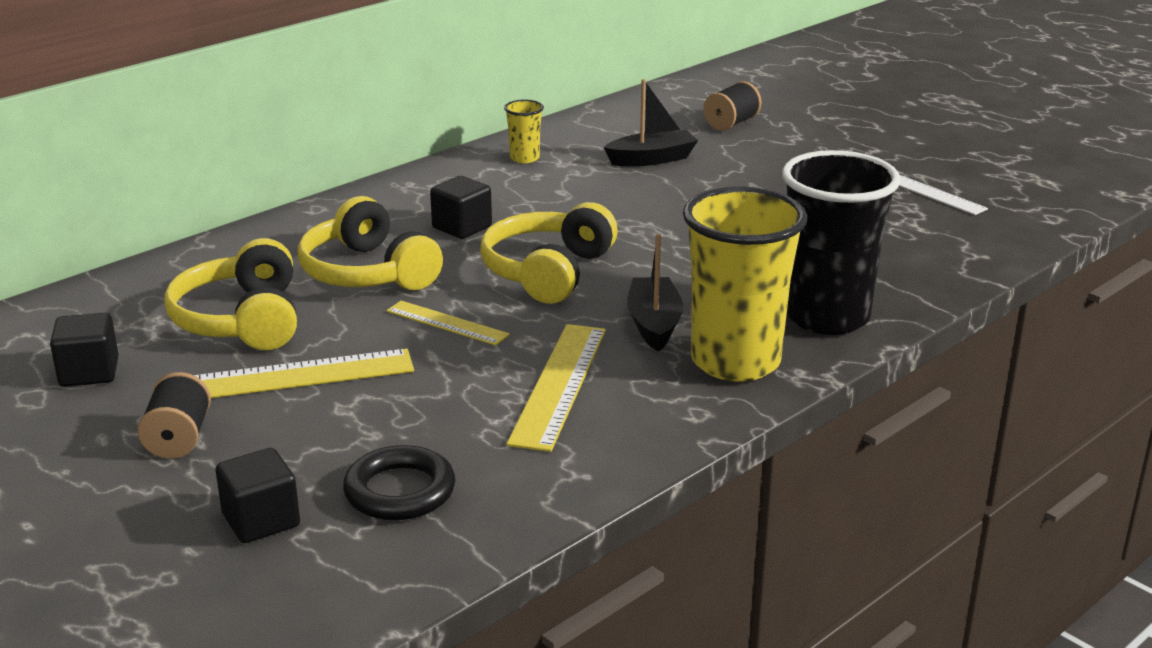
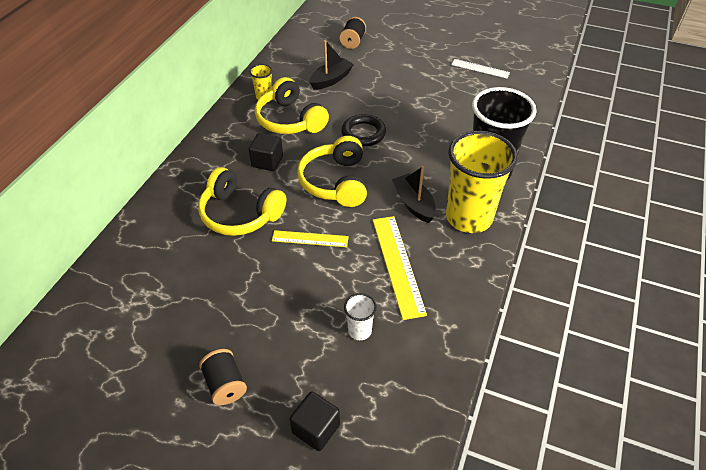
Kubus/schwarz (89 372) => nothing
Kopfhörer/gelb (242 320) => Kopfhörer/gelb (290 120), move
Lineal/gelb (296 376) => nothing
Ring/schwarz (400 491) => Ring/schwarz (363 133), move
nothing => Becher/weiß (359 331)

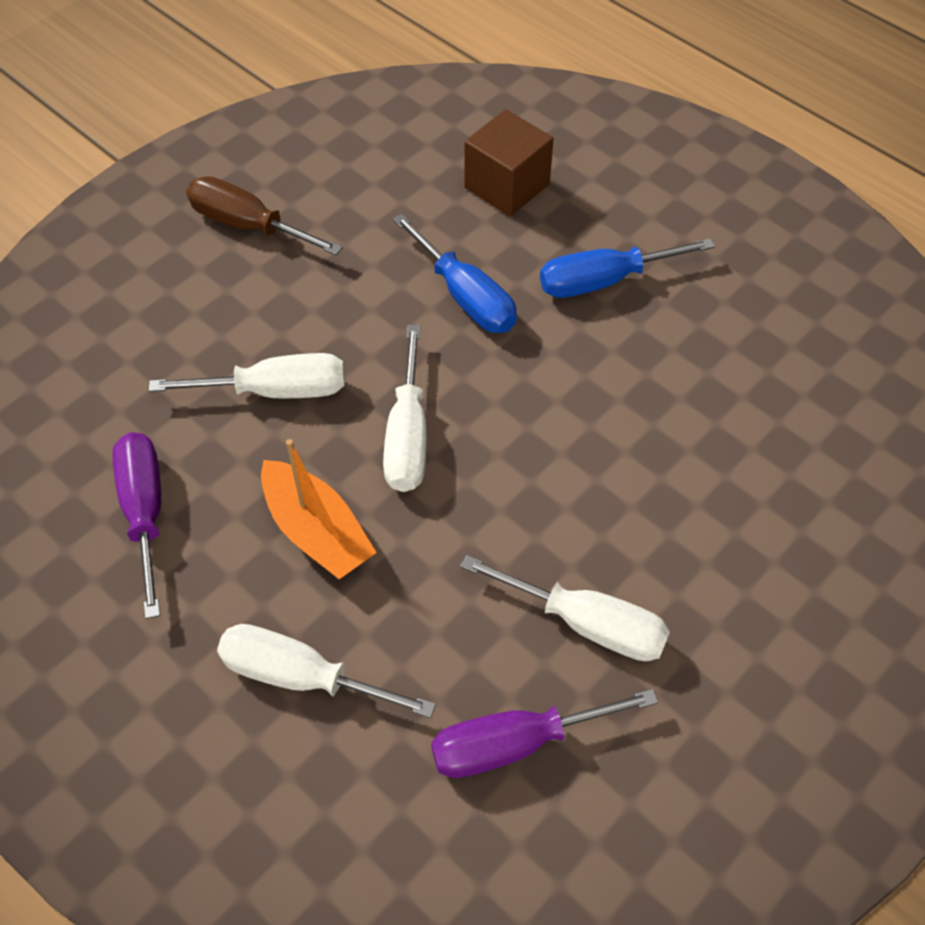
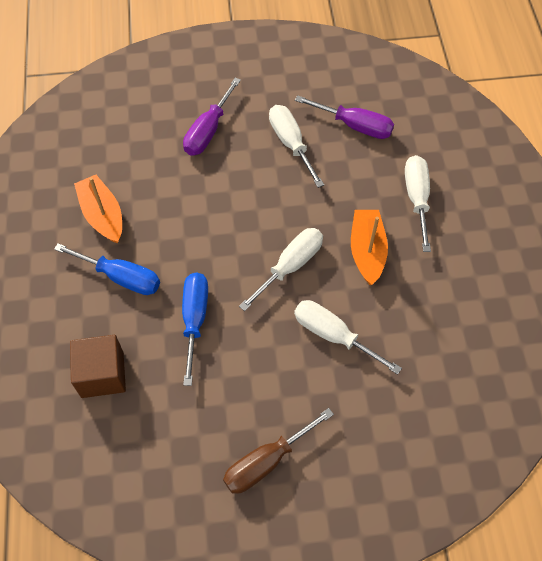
Schraubenzieher/lila (145 512) => Schraubenzieher/lila (208 131), move
Schraubenzieher/braun (248 225) => Schraubenzieher/braun (266 461), 75 degrees clockwise
Schraubenzieher/weiß (301 676) => Schraubenzieher/weiß (417 198), 150 degrees counterclockwise
nothing => Boot/orange (102 215)

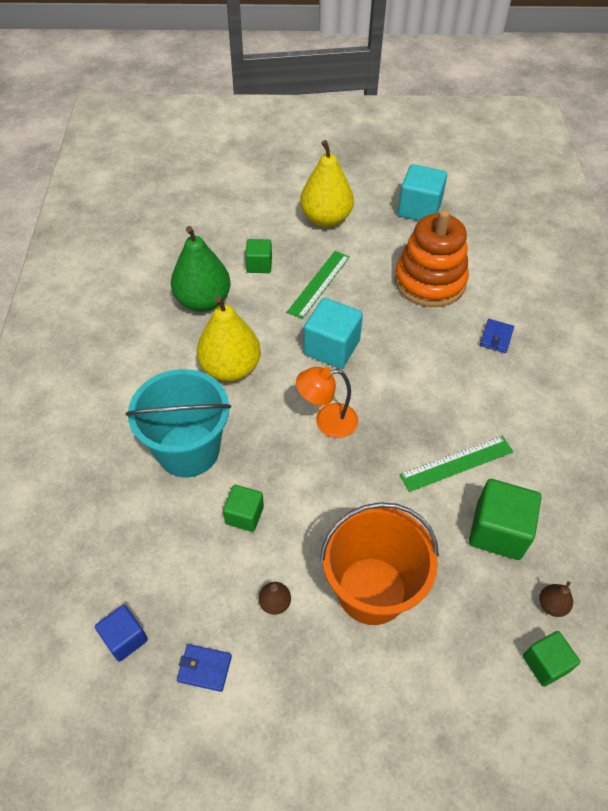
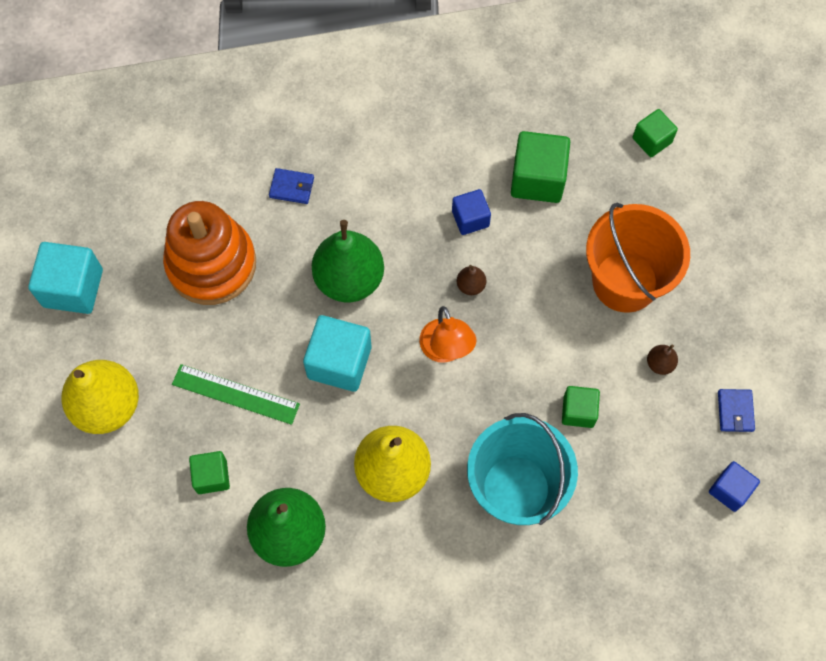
Lineal/grün (456 463) => Kubus/blau (470 218)
Birne/braun (552 605) => Birne/braun (470 285), move
nothing => Birne/grün (349 279)

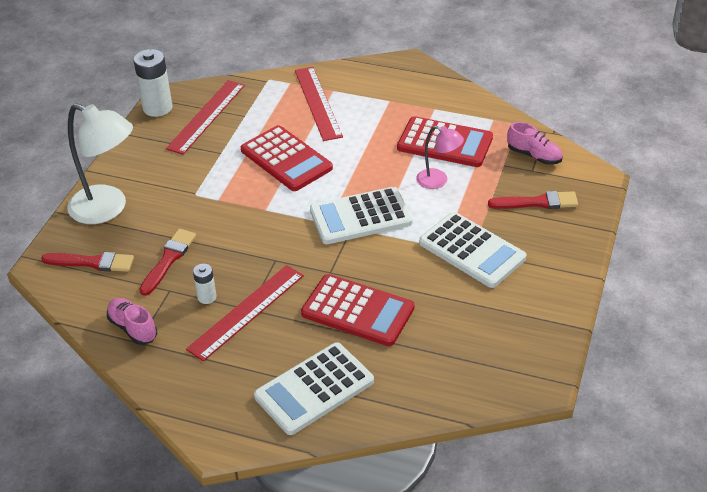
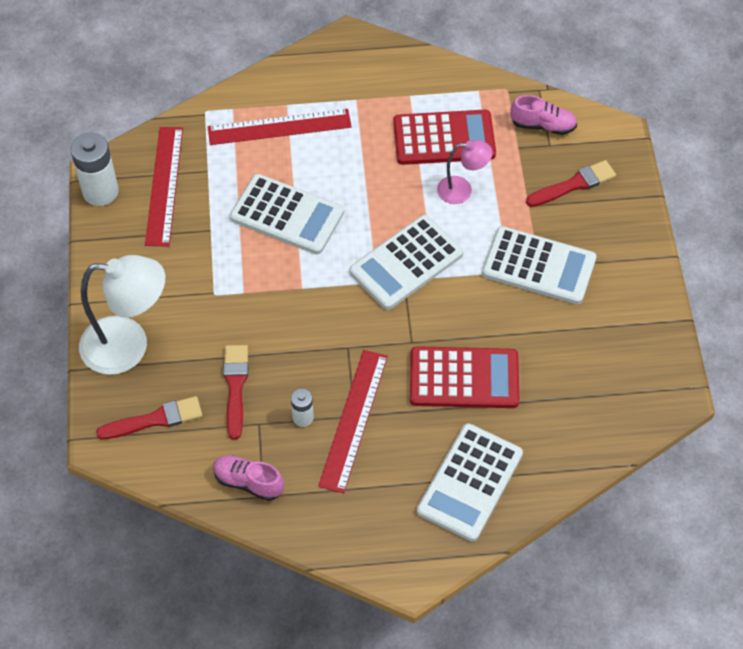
Taschenrechner/rot (286 159) => Taschenrechner/weiß (287 215)
Lineal/rot (318 103) => Lineal/rot (279 127), 60 degrees counterclockwise

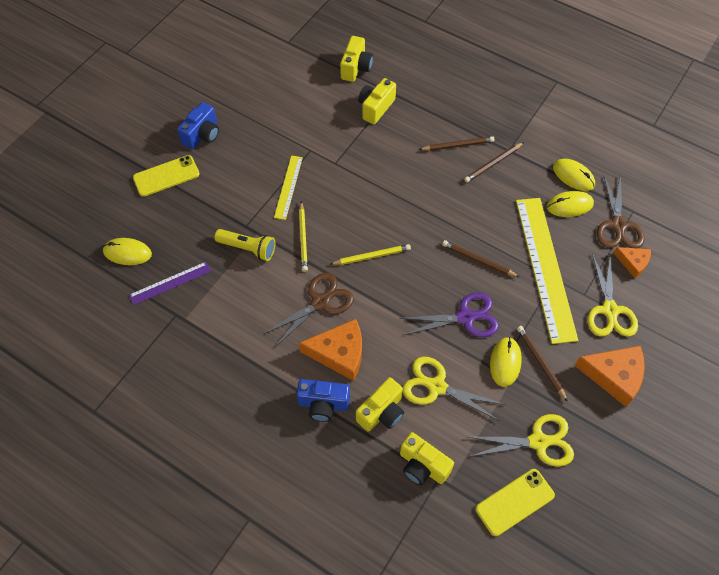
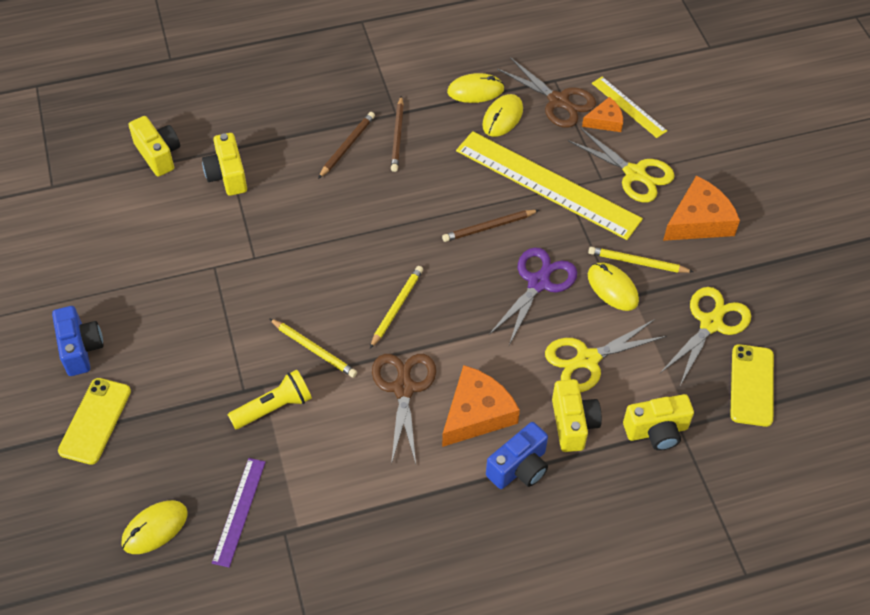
Lineal/gelb (288 187) => Lineal/gelb (628 107), move
Bleistift/braun (540 363) => Bleistift/gelb (637 262)

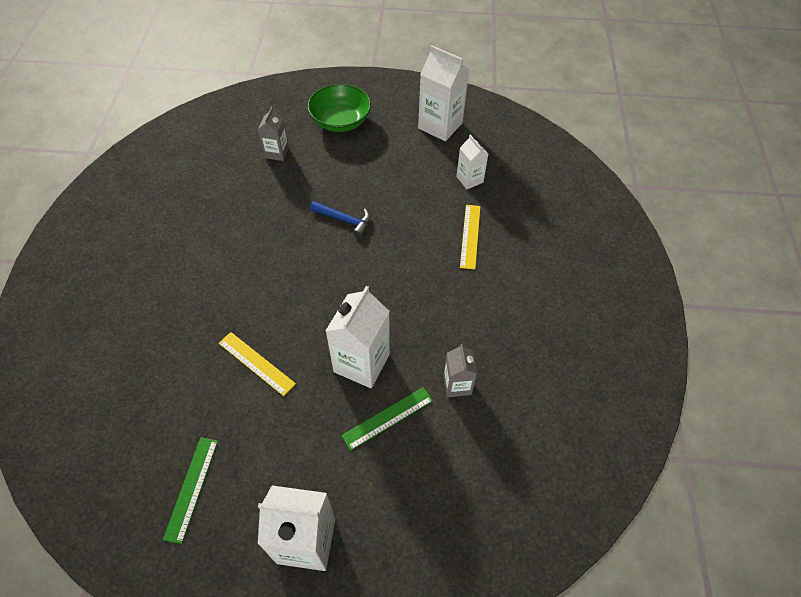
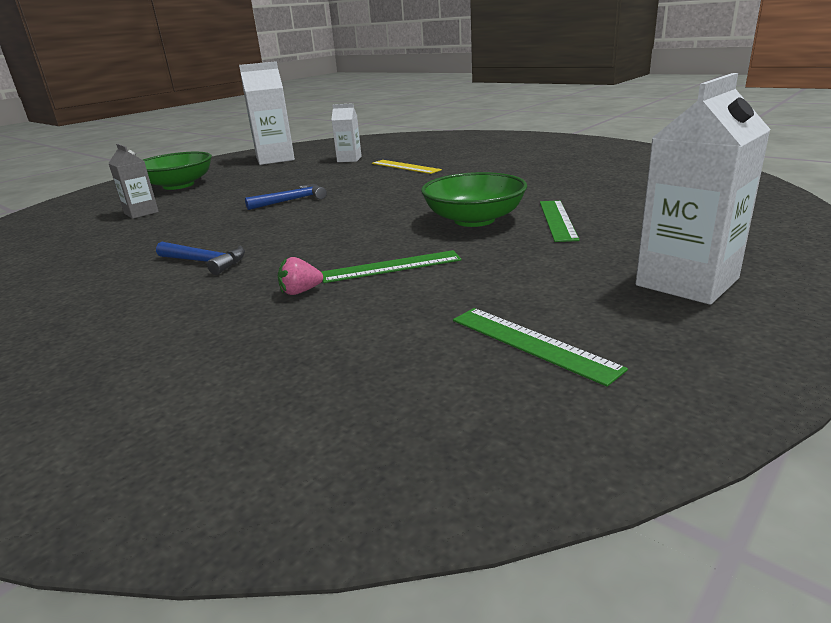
Lineal/gelb (256 363) => Lineal/grün (391 267)
Getränkekarton/weiß (361 363) => Schüssel/grün (474 220)
Getränkekarton/grau (457 385) => nothing
nothing => Hammer/blau (205 262)
nothing => Erdbeere/rosa (300 292)

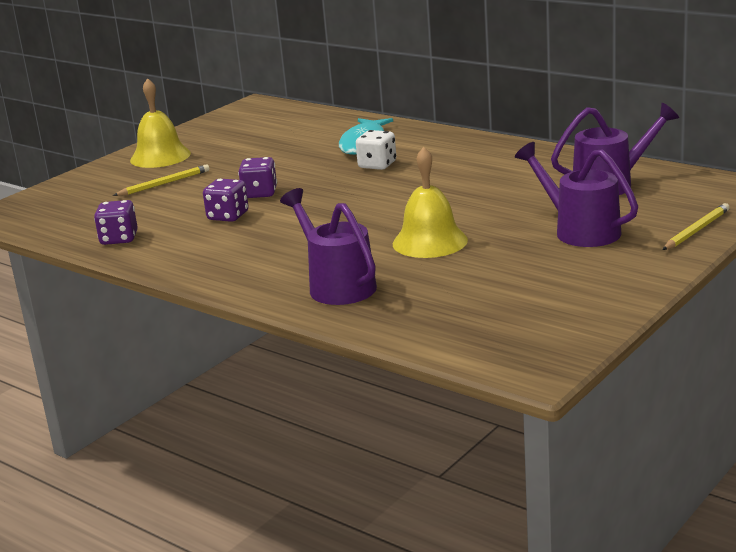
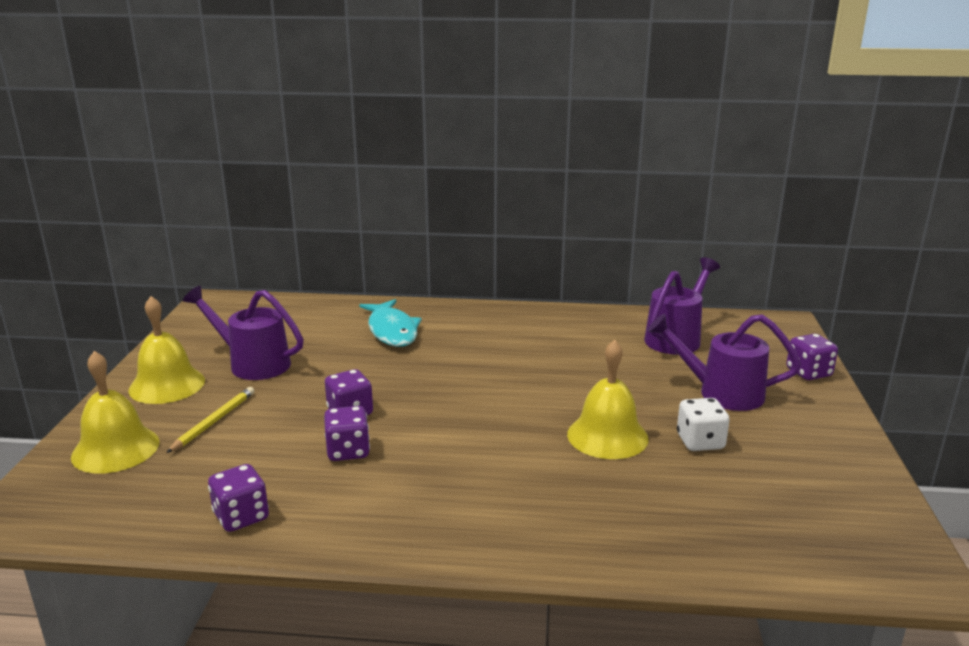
Gießkanne/lila (336 285) => Gießkanne/lila (252 363), move
Spielwürfel/weiß (377 165) => Spielwürfel/weiß (700 442), move
Bleistift/gelb (696 230) => Spielwürfel/lila (808 373)
nothing => Glocke/gelb (115 449)

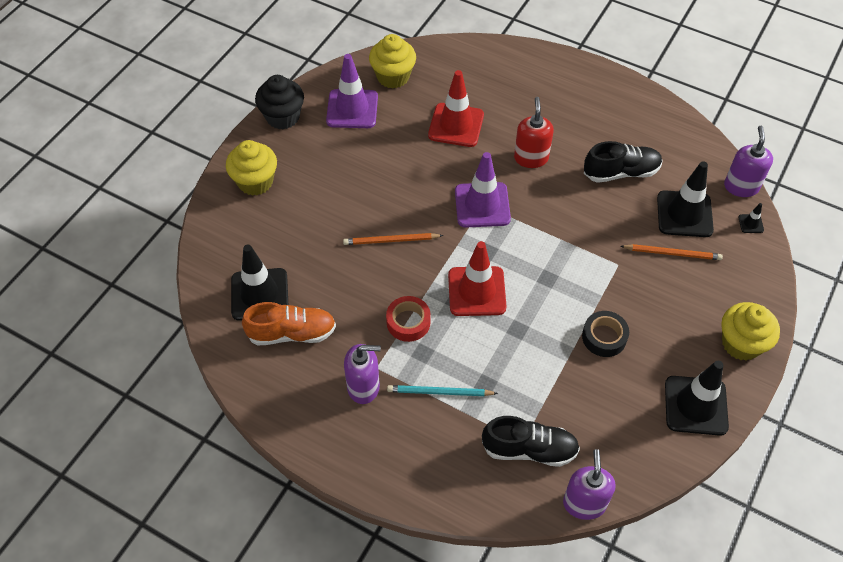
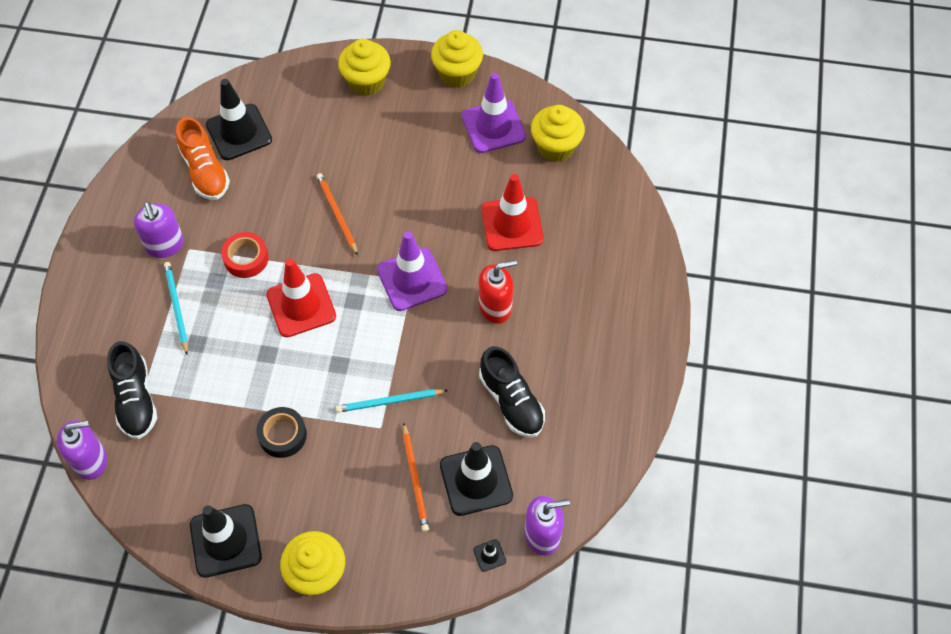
Muffin/schwarz (283 117) => Muffin/gelb (457 73)
nothing => Bleistift/türkis (389 401)

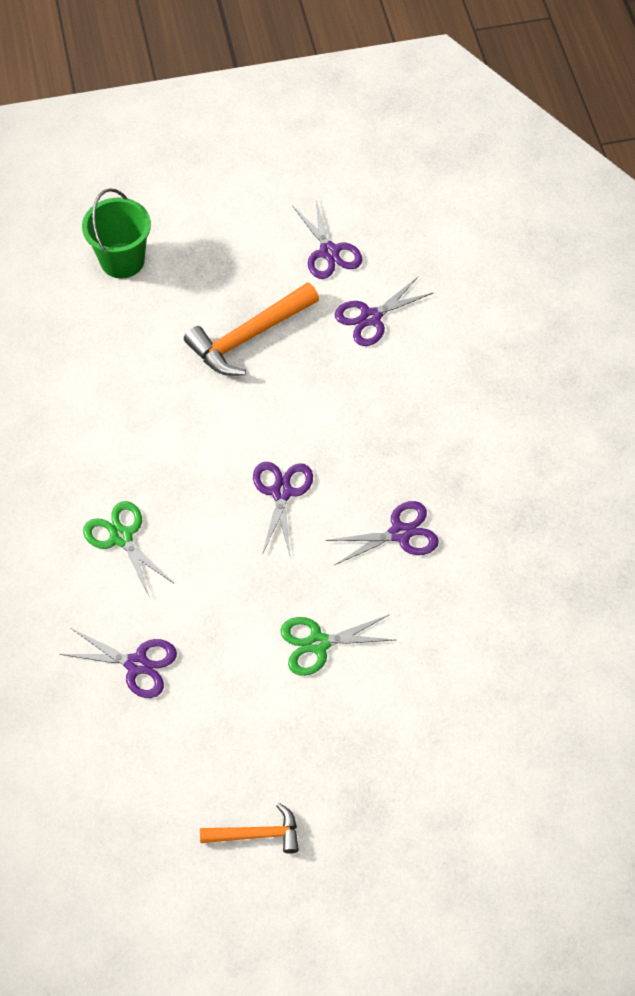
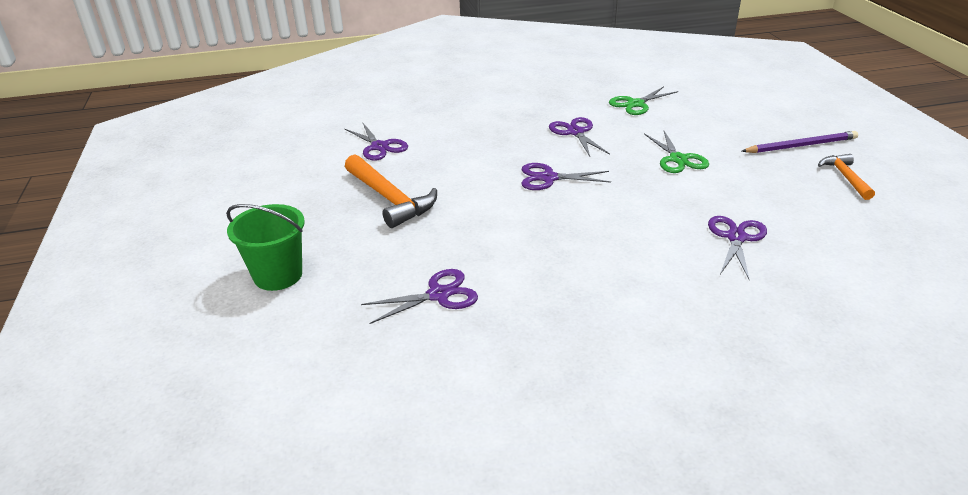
Schere/grün (121 537) => Schere/grün (636 104), move
Schere/lila (329 252) => Schere/lila (438 295), move
nothing => Bleistift/lila (801 145)

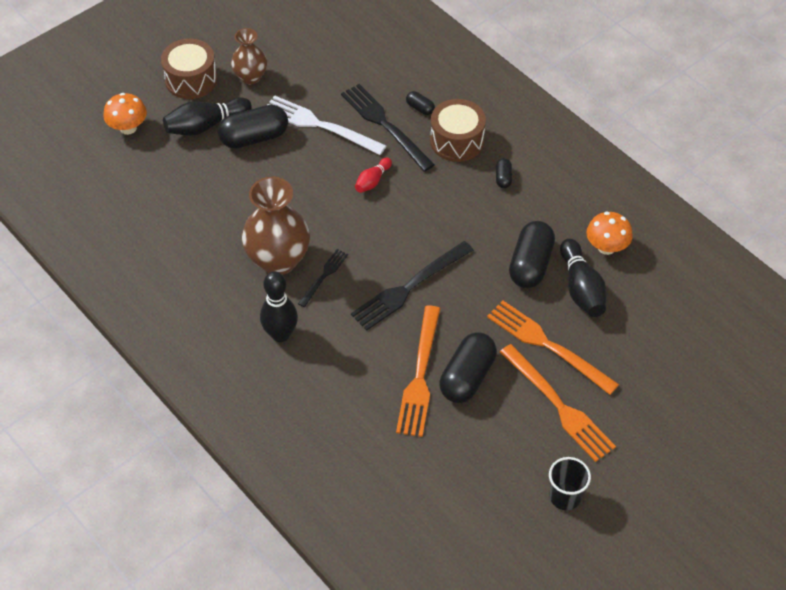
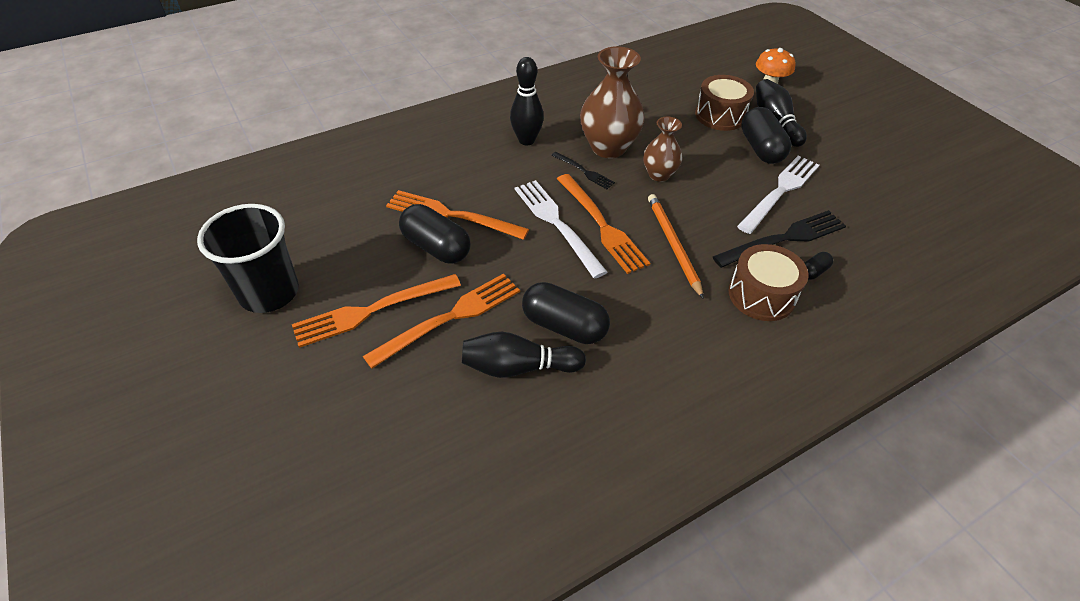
Trommel/braun (191 79) => Trommel/braun (720 115), move
Vase/braun (250 77) => Vase/braun (659 174), move
Gabel/schwarz (409 287) => Gabel/weiß (556 224)
Bowlingkegel/rot (372 181) => nothing
Kapsel/schwarz (503 178) => nothing
Becher/schwarz (565 497) => Becher/schwarz (269 292), x1.79
Pilz/orange (606 247) => nothing
nothing => Gabel/orange (602 225)
nothing => Bleistift/orange (673 245)

